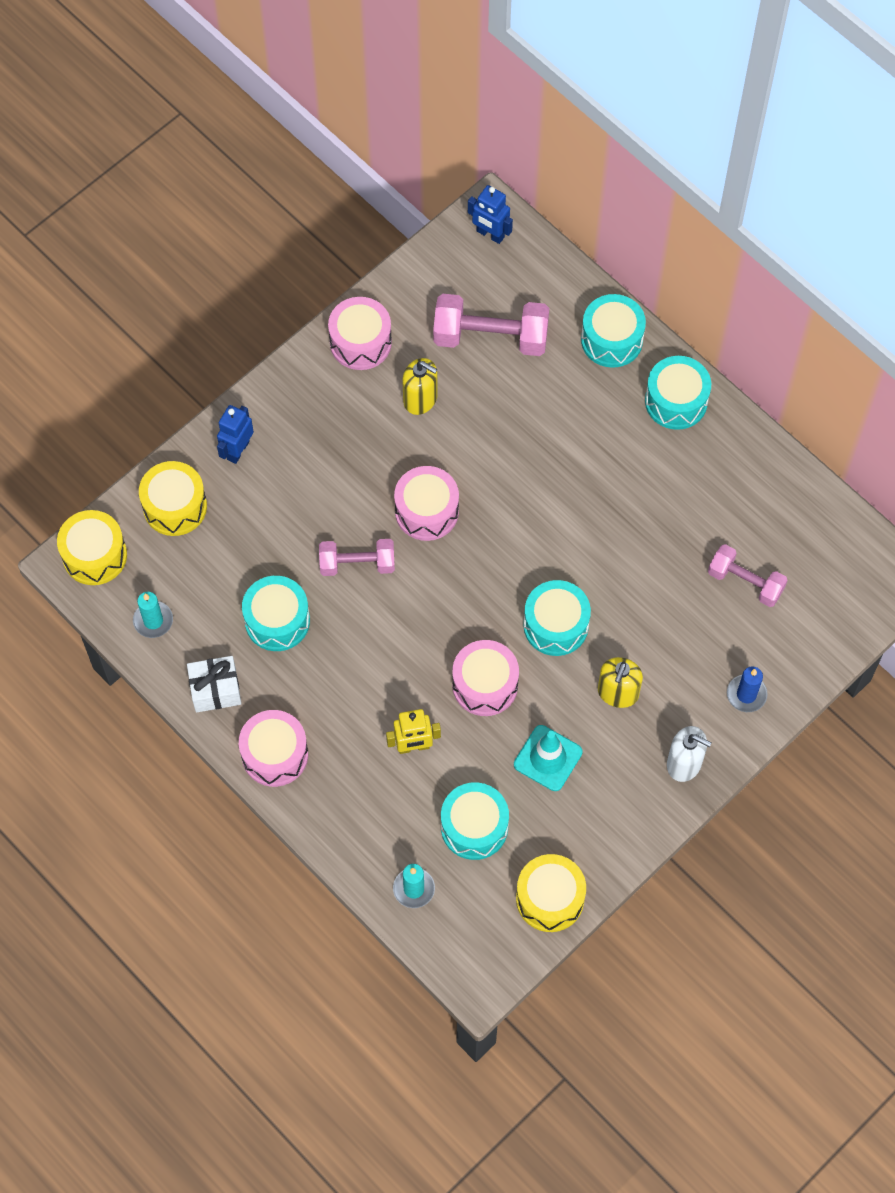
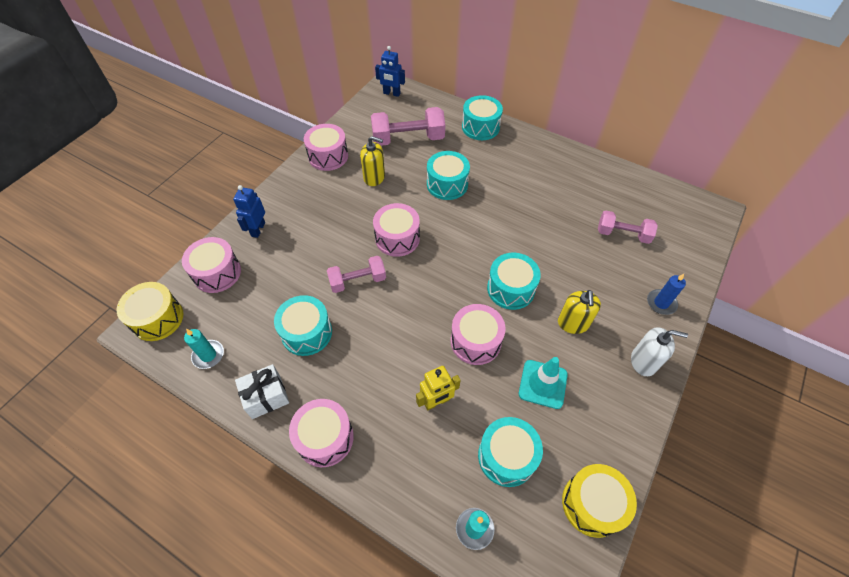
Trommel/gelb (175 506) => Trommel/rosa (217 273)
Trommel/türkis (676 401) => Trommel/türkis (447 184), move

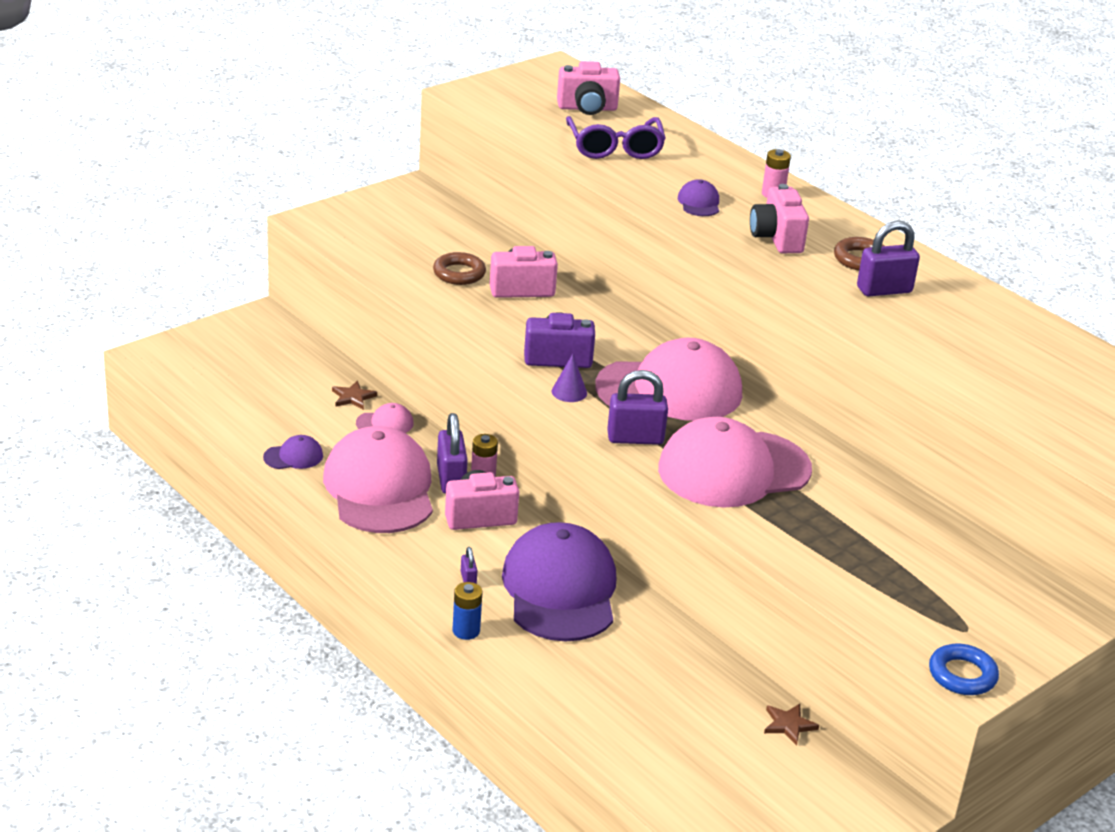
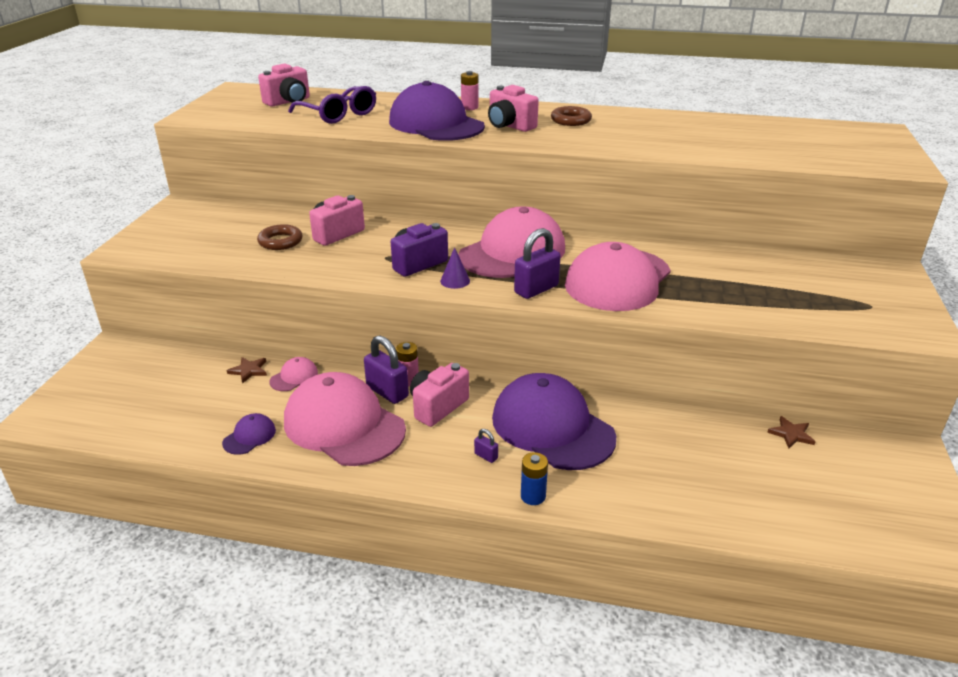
Kappe/lila (699 203) => Kappe/lila (436 124), x2.44
Vorhängeschloss/lila (884 290) => nothing
Ring/blau (962 675) => nothing

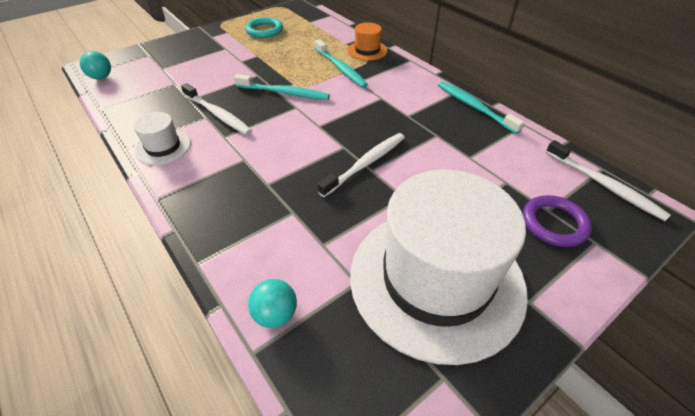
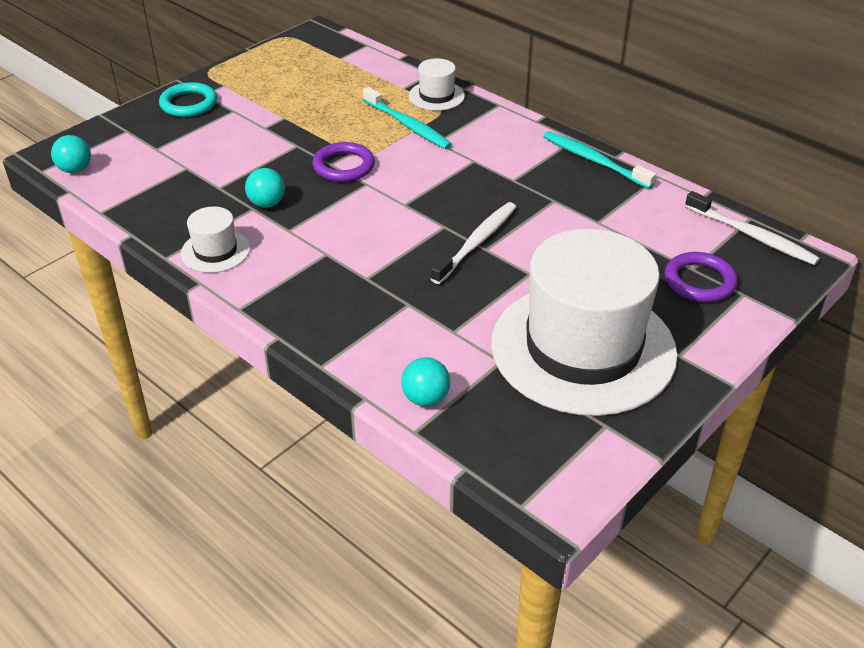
Zahnbürste/weiß (218 114) => Ball/türkis (267 203)
Zahnbürste/türkis (284 93) => Ring/lila (344 166)
Ring/türkis (264 30) => Ring/türkis (188 104), move
Hut/orange (367 50) => Hut/weiß (436 96)

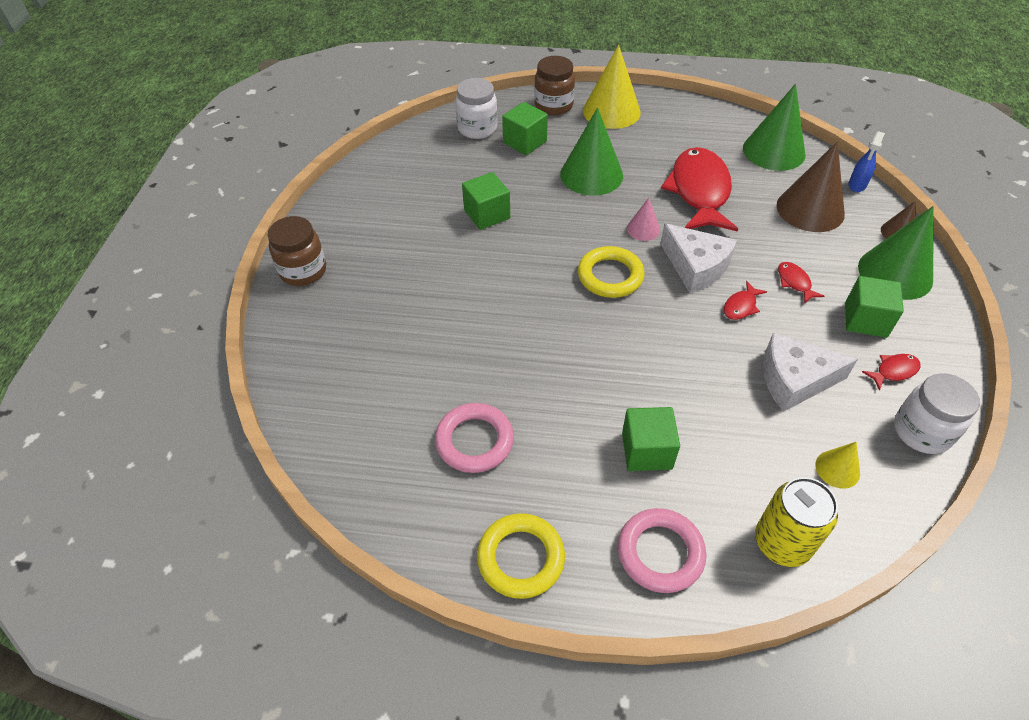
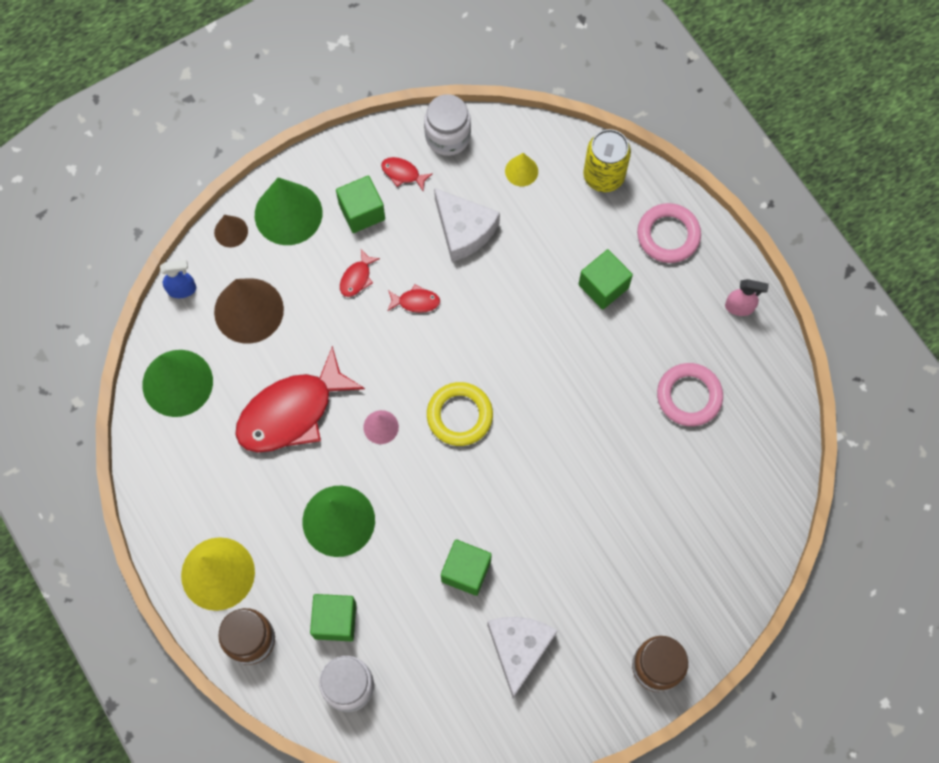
Ring/gelb (521 558) => Sprühflasche/rosa (739 307)
Käse/weiß (696 267) => Käse/weiß (519 649), move

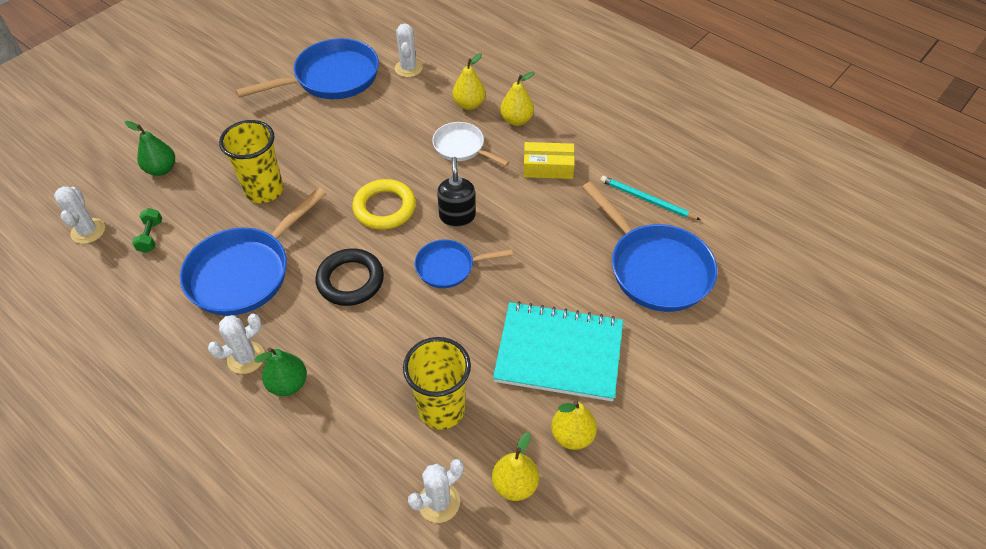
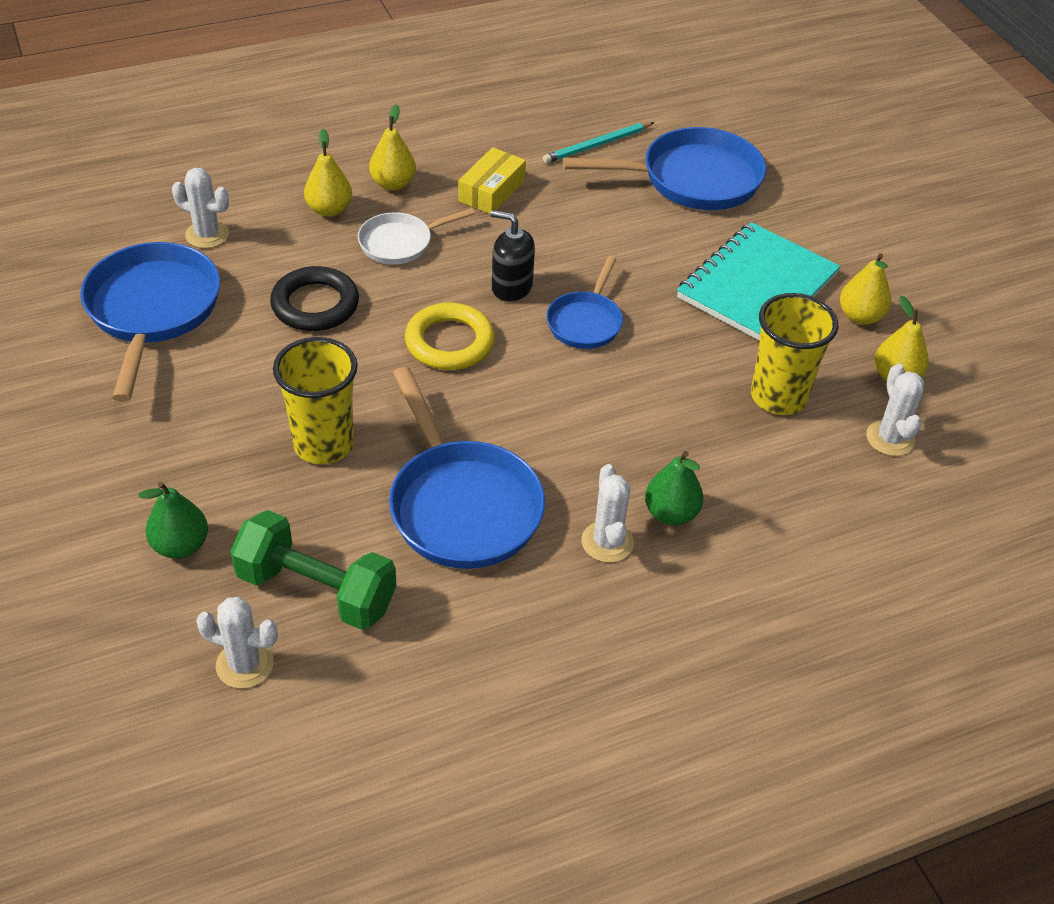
Hantel/grün (151 236) => Hantel/grün (316 590), x2.17
Ring/schwarz (350 280) => Ring/schwarz (315 304), move

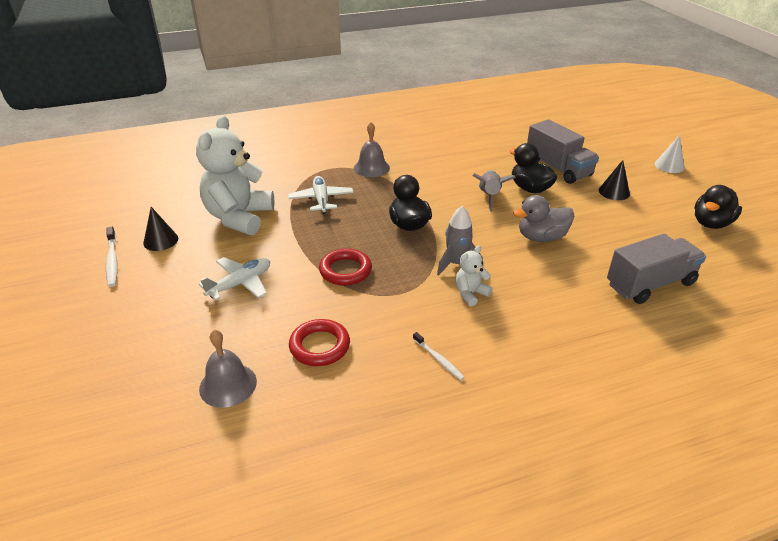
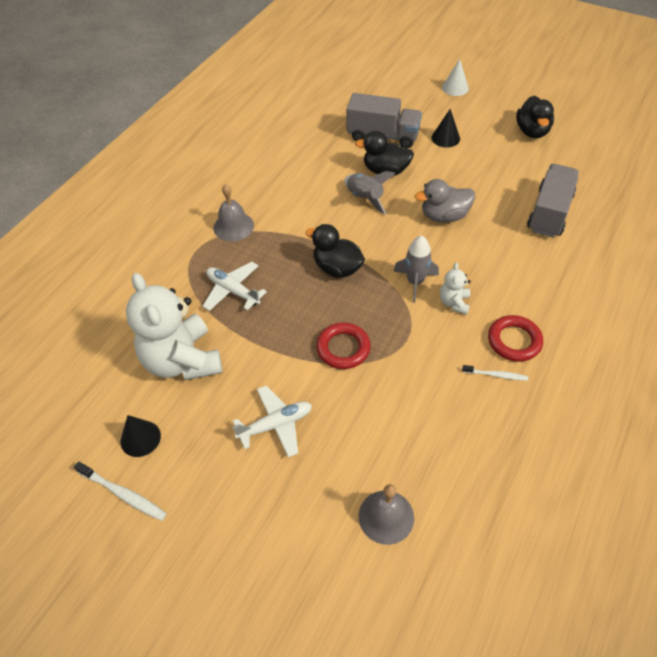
Flugzeug/weiß (240 284) => Flugzeug/weiß (275 425), 60 degrees clockwise
Ring/rot (320 346) => Ring/rot (514 341), move
Ente/grau (541 237) => Ente/grau (444 216), 45 degrees clockwise

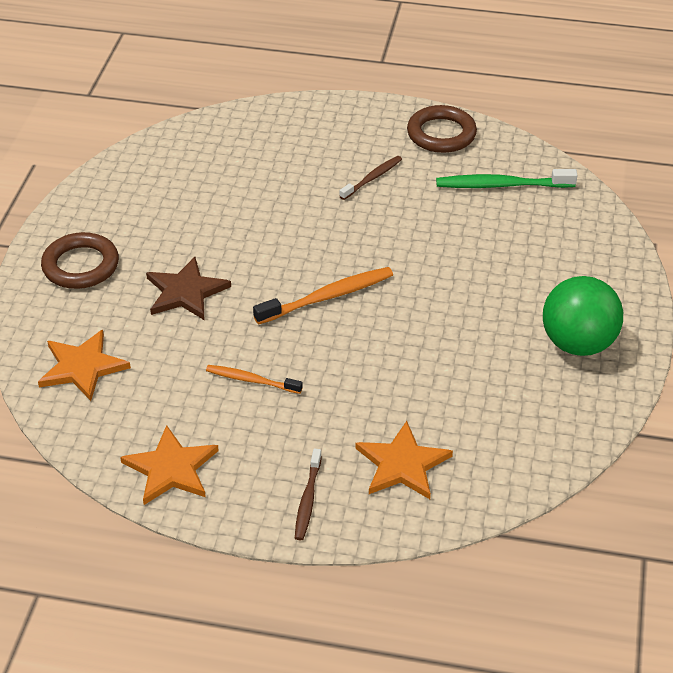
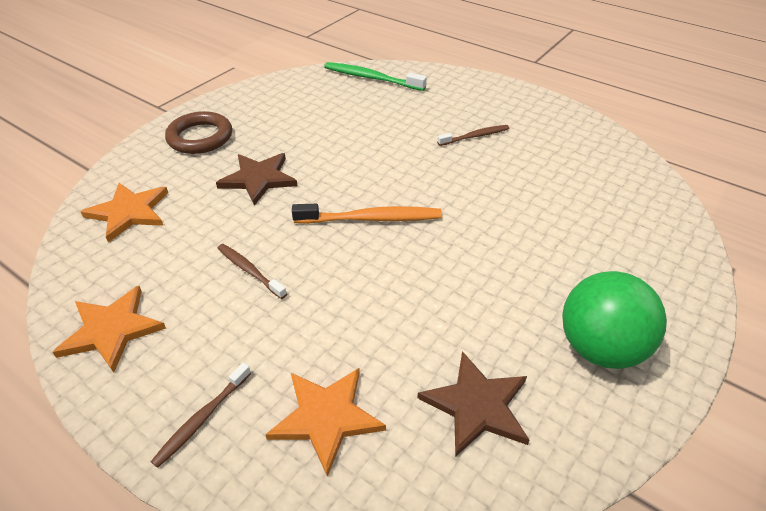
Zahnbürste/orange (251 380) => Zahnbürste/braun (249 270)
Ring/braun (441 134) => nothing
Zahnbürste/grün (501 185) => Zahnbürste/grün (371 78), move
nothing => Stern/braun (477 405)

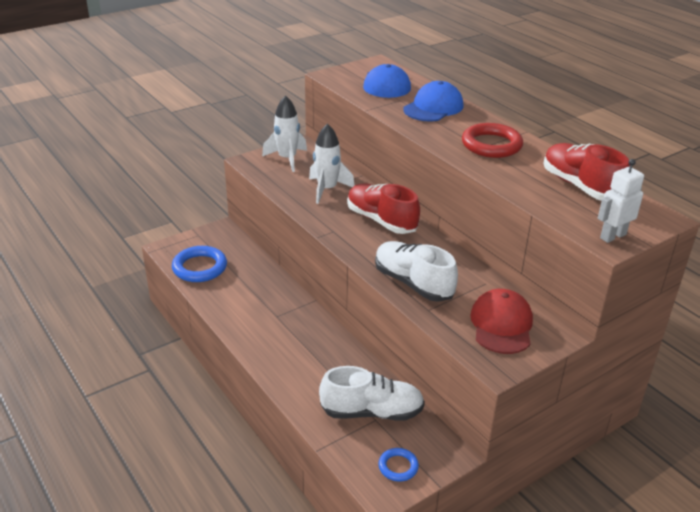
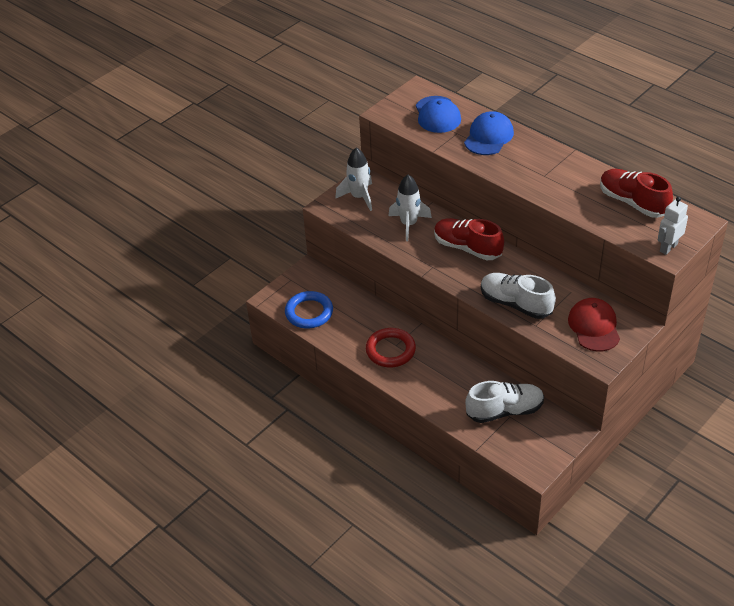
Ring/blau (398 467) => nothing
Ring/rot (491 145) => Ring/rot (390 350), move

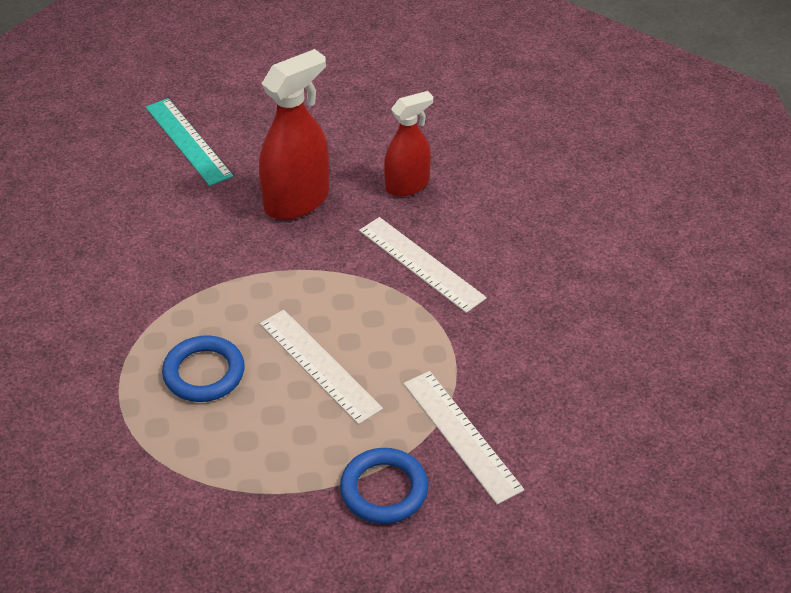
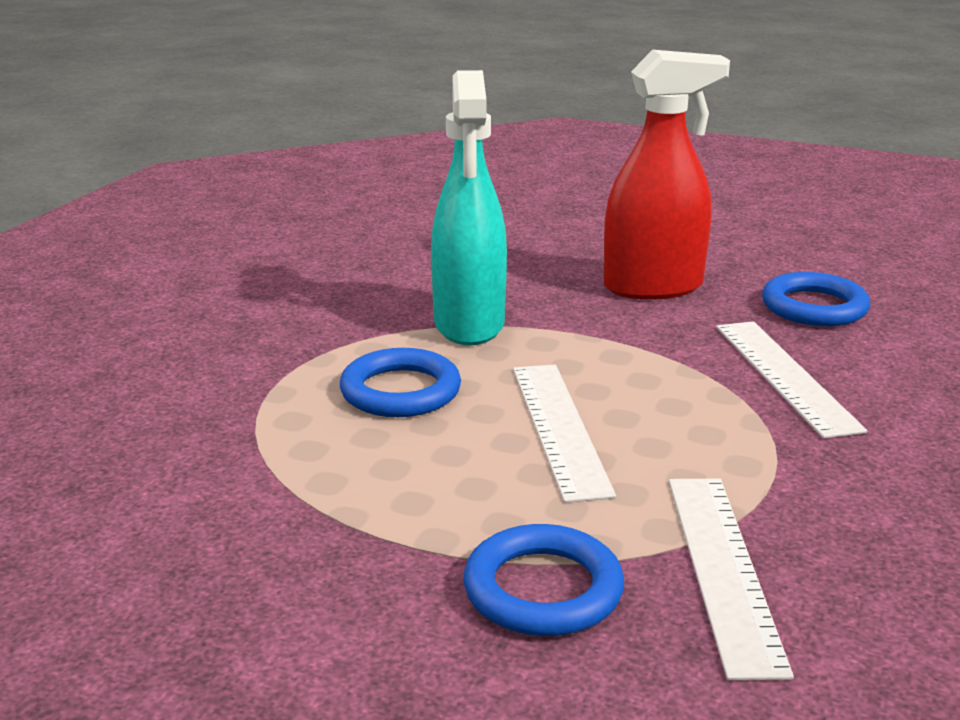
Lineal/türkis (188 141) => nothing
Sprühflasche/rot (407 185) => Ring/blau (814 307)
nothing => Sprühflasche/türkis (469 324)

